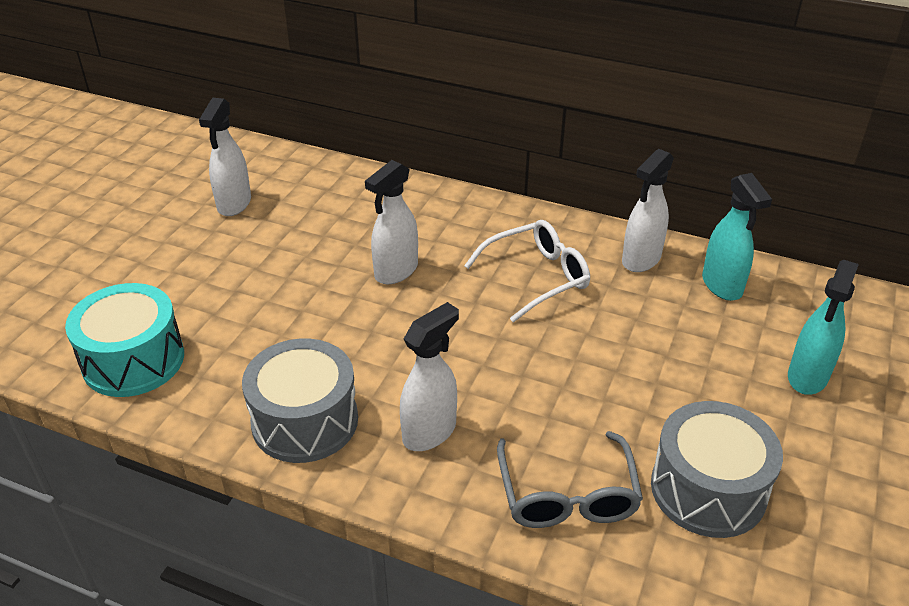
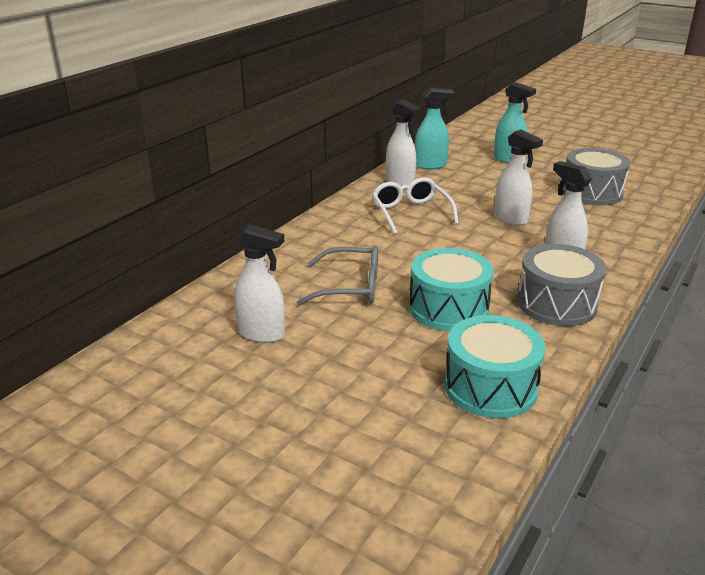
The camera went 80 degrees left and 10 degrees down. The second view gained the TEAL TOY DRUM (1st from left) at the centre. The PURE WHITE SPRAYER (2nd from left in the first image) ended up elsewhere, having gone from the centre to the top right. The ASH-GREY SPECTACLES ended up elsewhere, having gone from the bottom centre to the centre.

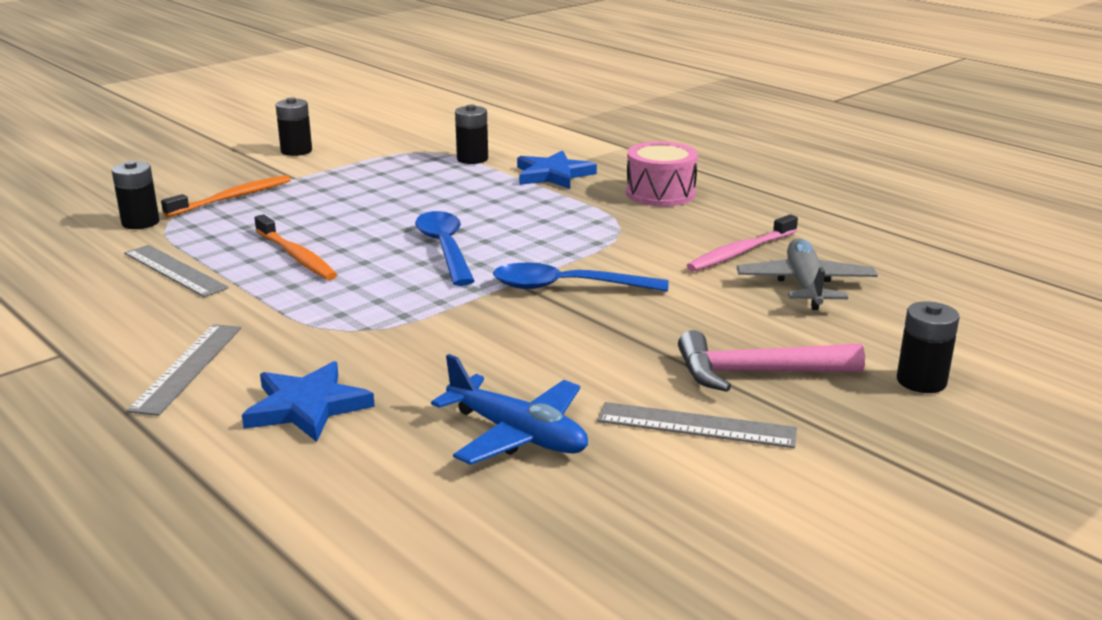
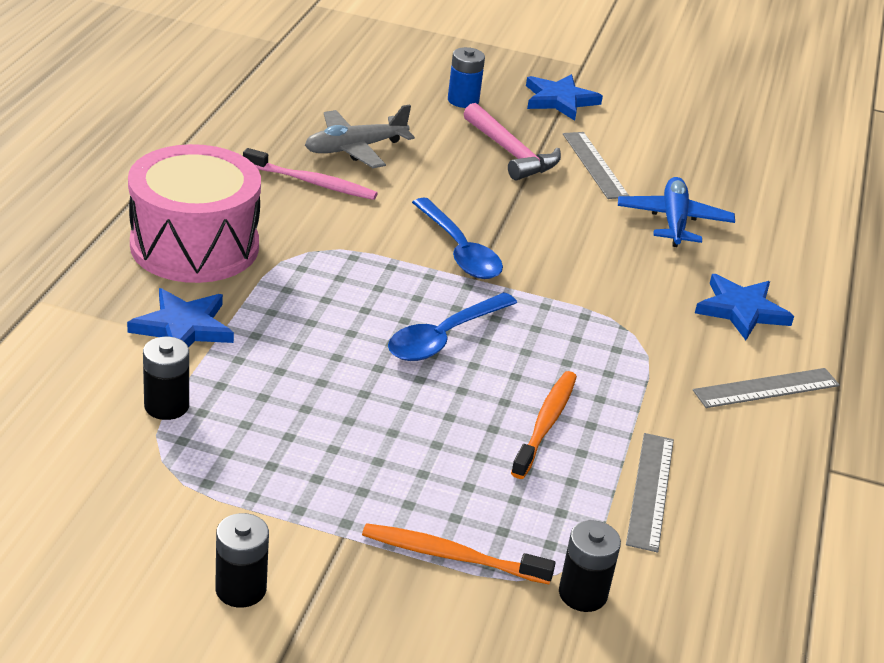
The camera went 125 degrees left and 10 degrees up. The second view gained the BLUE FIVE-POINTED STAR (2nd from left) at the top centre. What was the BLACK BATTERY (4th from left) at the middle right turned into the BLUE BATTERY at the top centre. The size of the ROSE-PINK TOY DRUM at the top centre changed by a factor of 1.63.

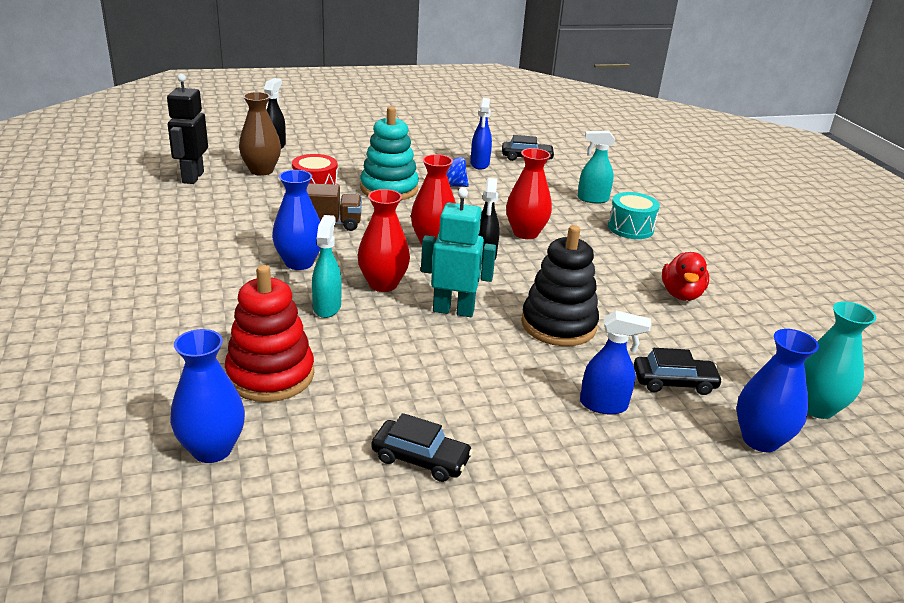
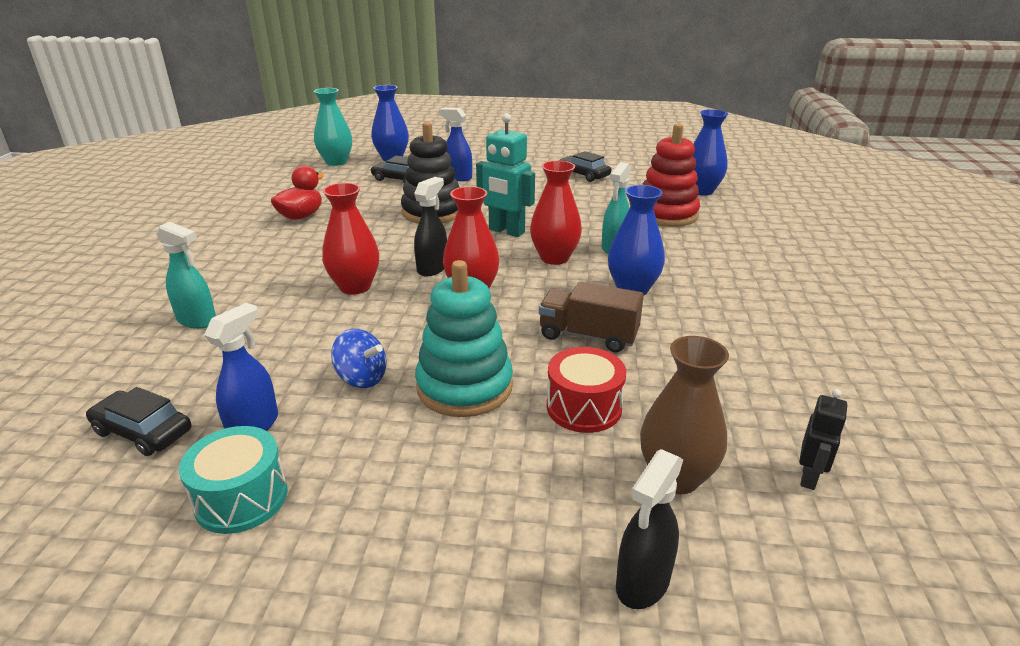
The camera went 155 degrees left and 0 degrees up. The TEAL TOY DRUM ended up elsewhere, having gone from the middle right to the bottom left. The size of the BLACK ROBOT FIGURE at the top left changed by a factor of 0.54.

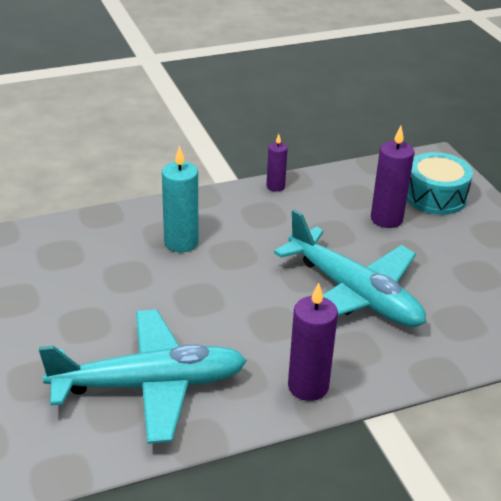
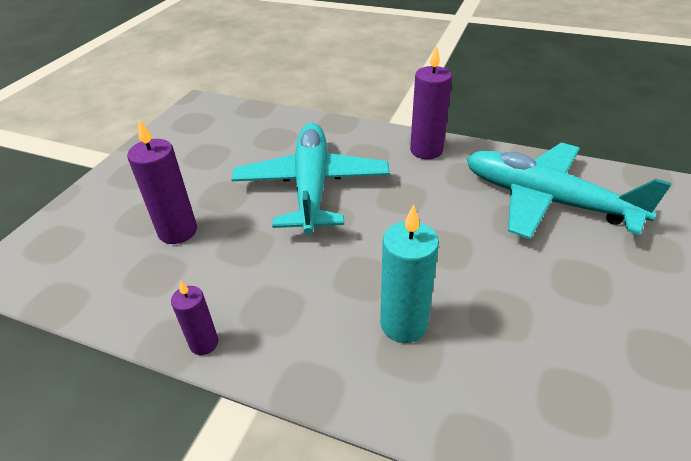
The camera went 135 degrees left and 5 degrees up. The second view lost the TEAL TOY DRUM at the middle right.

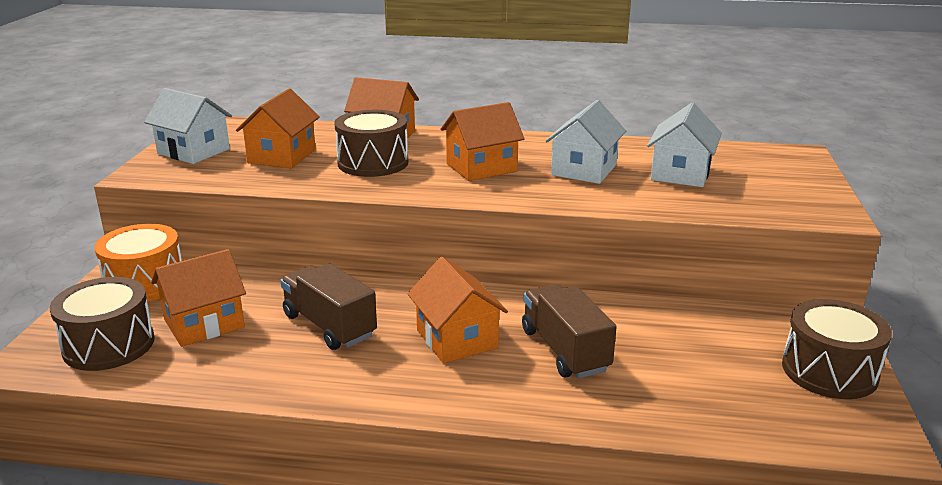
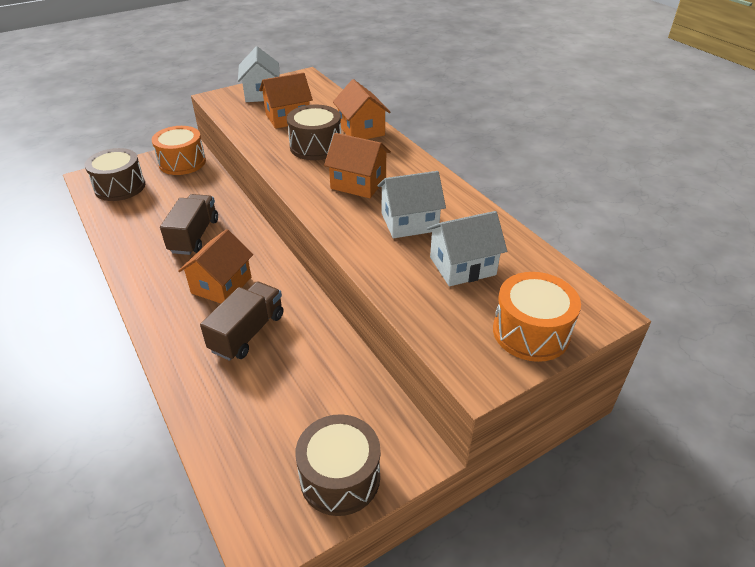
The camera went 50 degrees right and 15 degrees up. The second view lost the ORANGE COTTAGE (1st from left) at the middle left. The second view gained the ORANGE TOY DRUM (2nd from left) at the middle right.

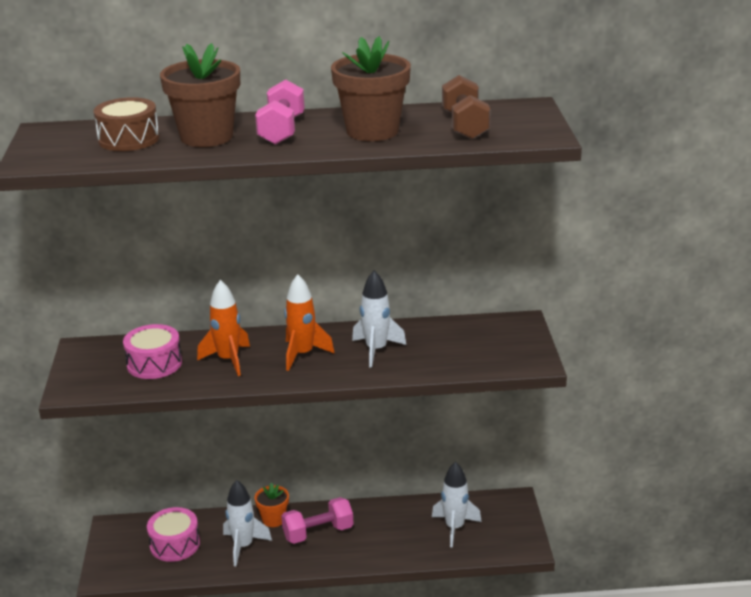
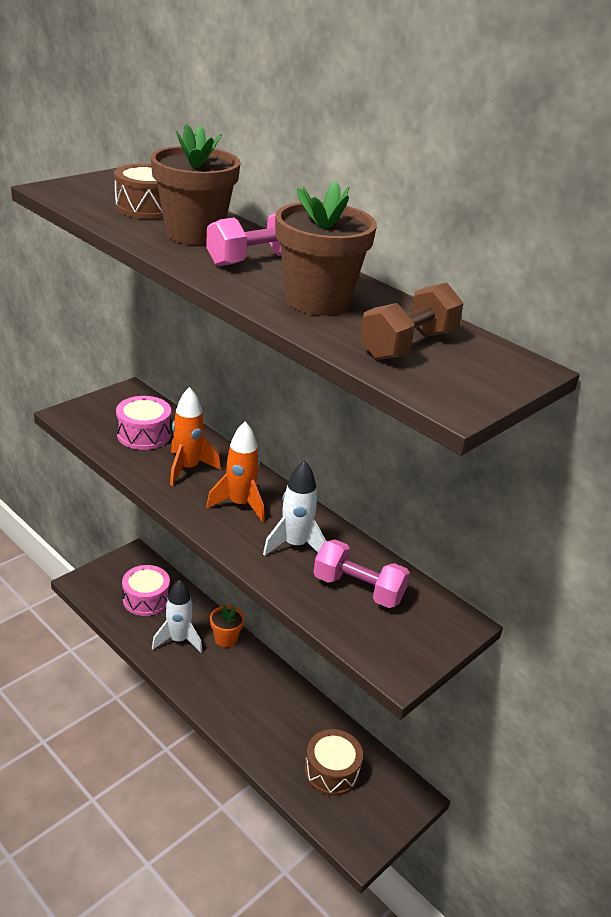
The camera went 45 degrees right and 5 degrees up. The ROSE-PINK FREE WEIGHT (2nd from left) ended up elsewhere, having gone from the bottom centre to the centre. Where the PURE WHITE TOY ROCKET (3rd from left) stood at the bottom centre, the DARK BROWN TOY DRUM (2nd from left) came to stand at the bottom centre.

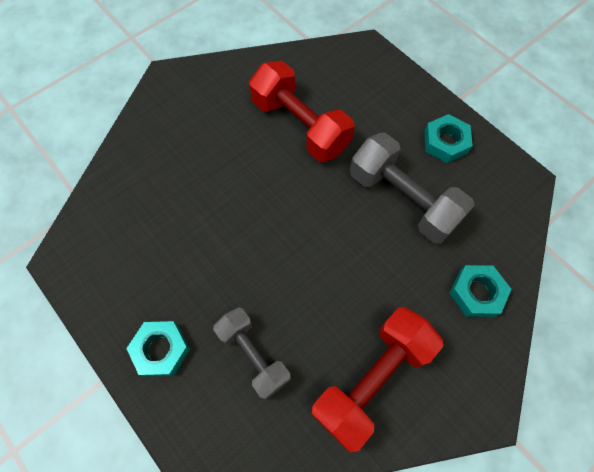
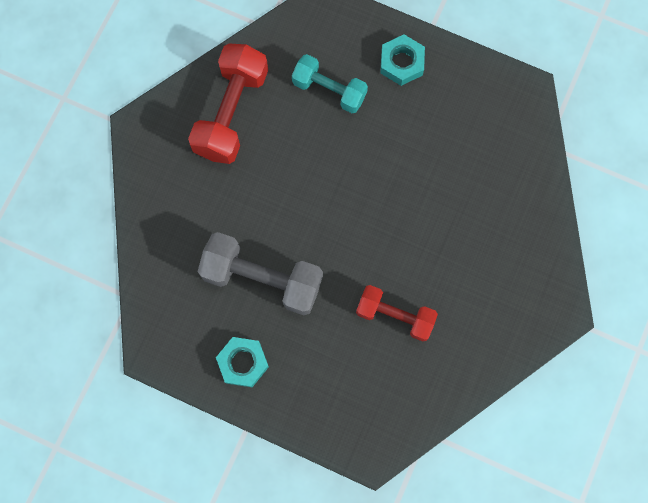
The camera went 155 degrees right and 10 degrees up. The second view lost the TEAL HEX NUT (3rd from left) at the middle right. What was the ASH-GREY FREE WEIGHT (1st from left) at the bottom centre turned into the TEAL FREE WEIGHT at the top centre. The size of the RED FREE WEIGHT (1st from left in the first image) at the top centre changed by a factor of 0.65.

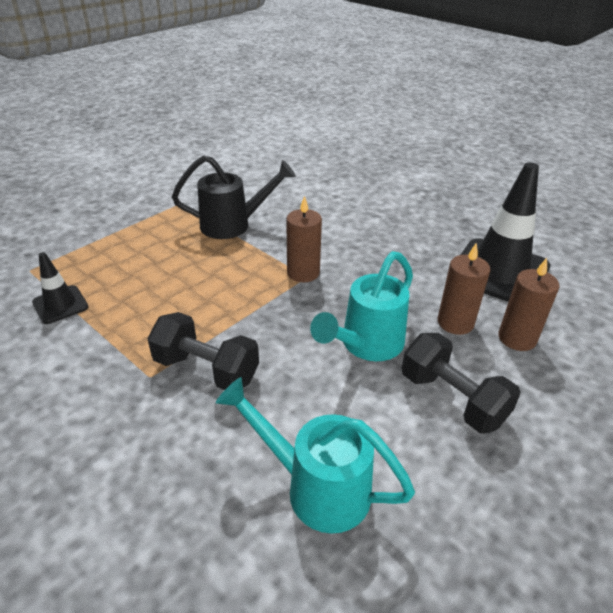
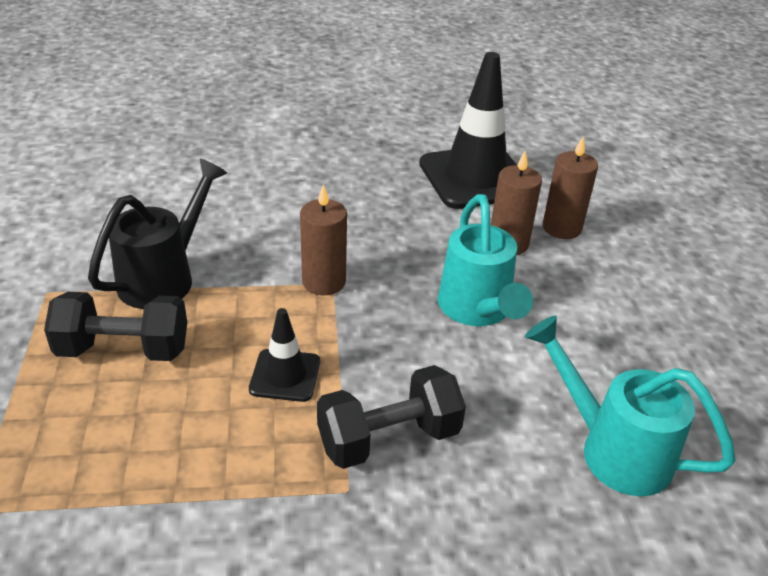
The camera went 50 degrees left and 0 degrees up. The BLACK ROAD CONE (1st from left) ended up elsewhere, having gone from the middle left to the centre. The BLACK FREE WEIGHT (2nd from left in the first image) ended up elsewhere, having gone from the middle right to the middle left. The TEAL WATERING POT (1st from left in the first image) at the bottom centre ended up facing another way, 60 degrees clockwise from before.

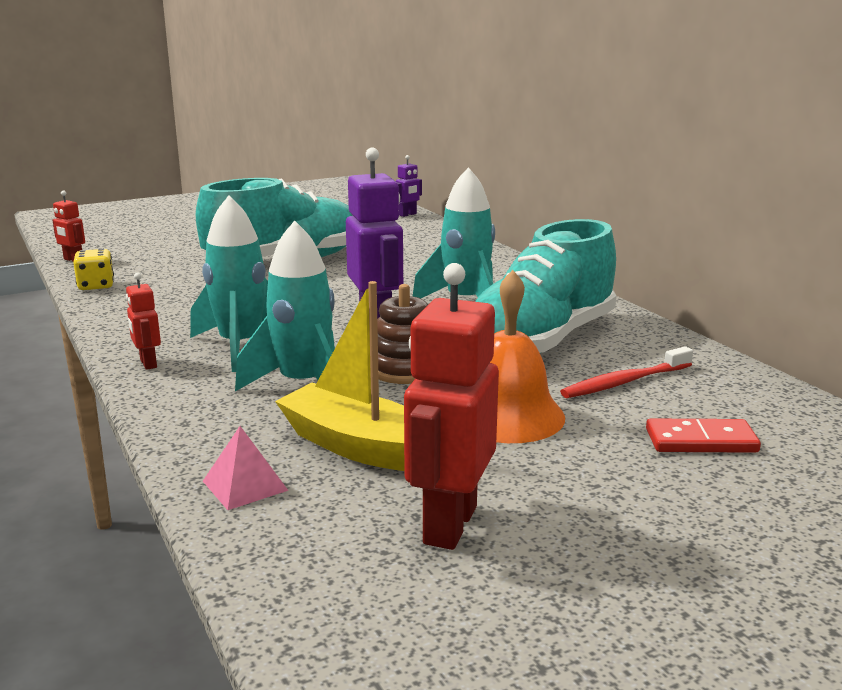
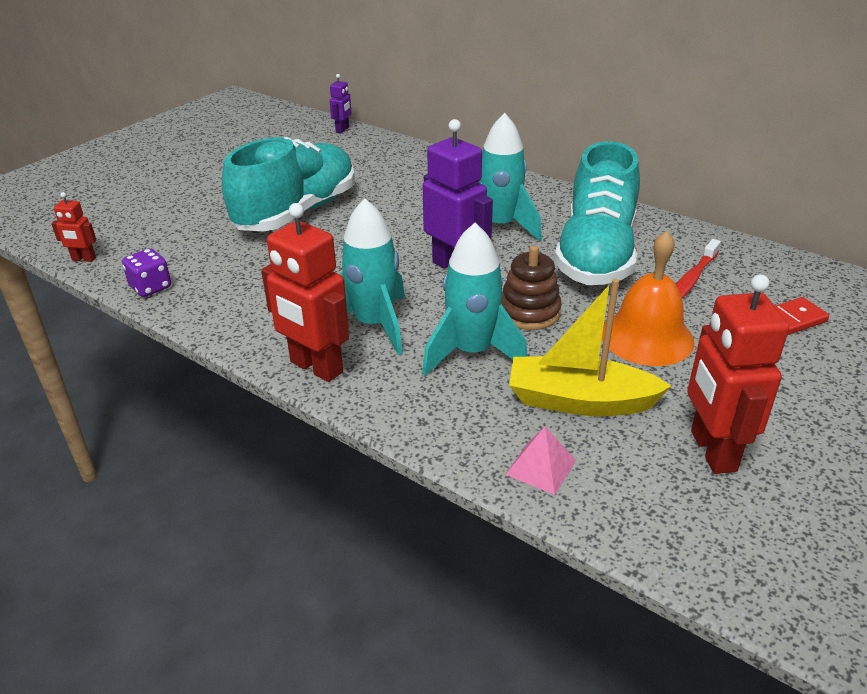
The camera went 25 degrees left and 15 degrees up. What was the GOLDEN GAME DIE at the middle left turned into the PURPLE GAME DIE at the middle left. The size of the RED ROBOT FIGURE (2nd from left) at the middle left changed by a factor of 2.03.

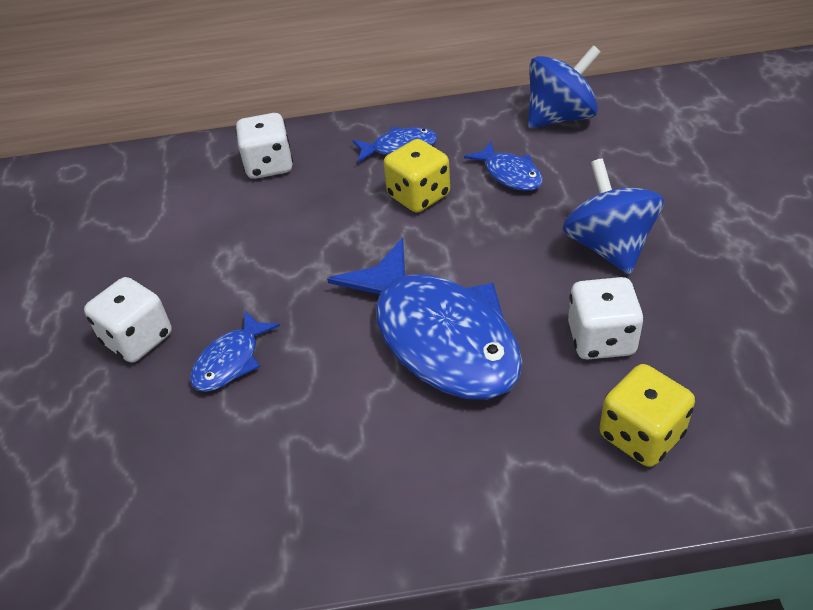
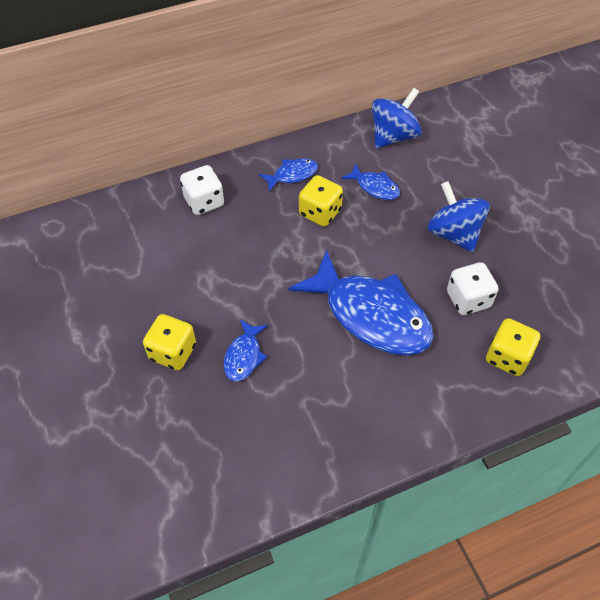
The camera went 20 degrees left and 10 degrees up. What was the PURE WHITE GAME DIE (1st from left) at the middle left turned into the GOLDEN GAME DIE (1st from left) at the middle left.

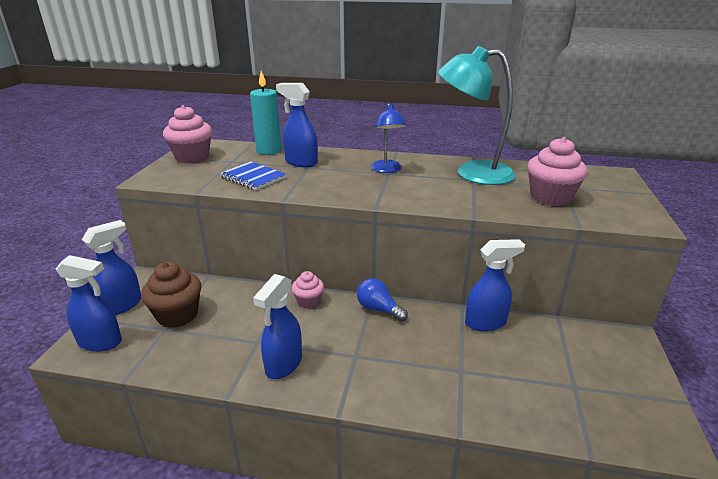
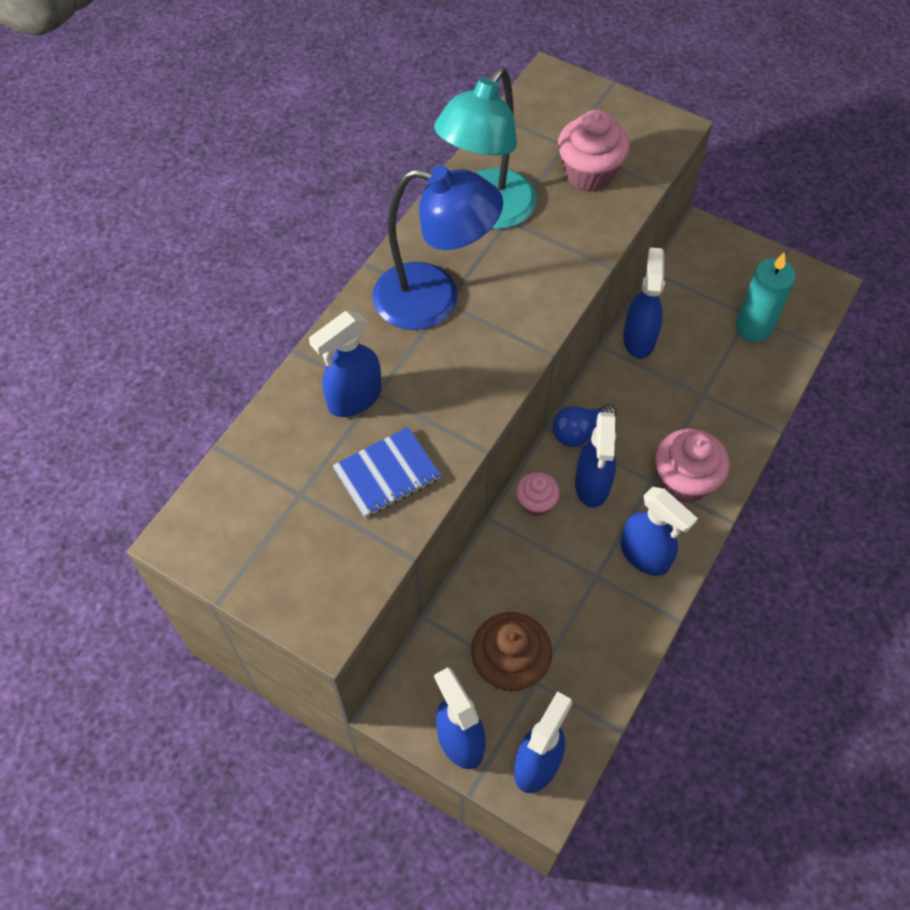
The camera went 70 degrees left and 30 degrees up. The second view gained the BLUE SPRAYER (4th from left) at the centre. The ROSE-PINK FAIRY CAKE (1st from left in the first image) ended up elsewhere, having gone from the top left to the middle right. The TEAL WAX CANDLE ended up elsewhere, having gone from the top centre to the top right. The size of the BLUE DESK LAMP at the top centre changed by a factor of 1.77.

